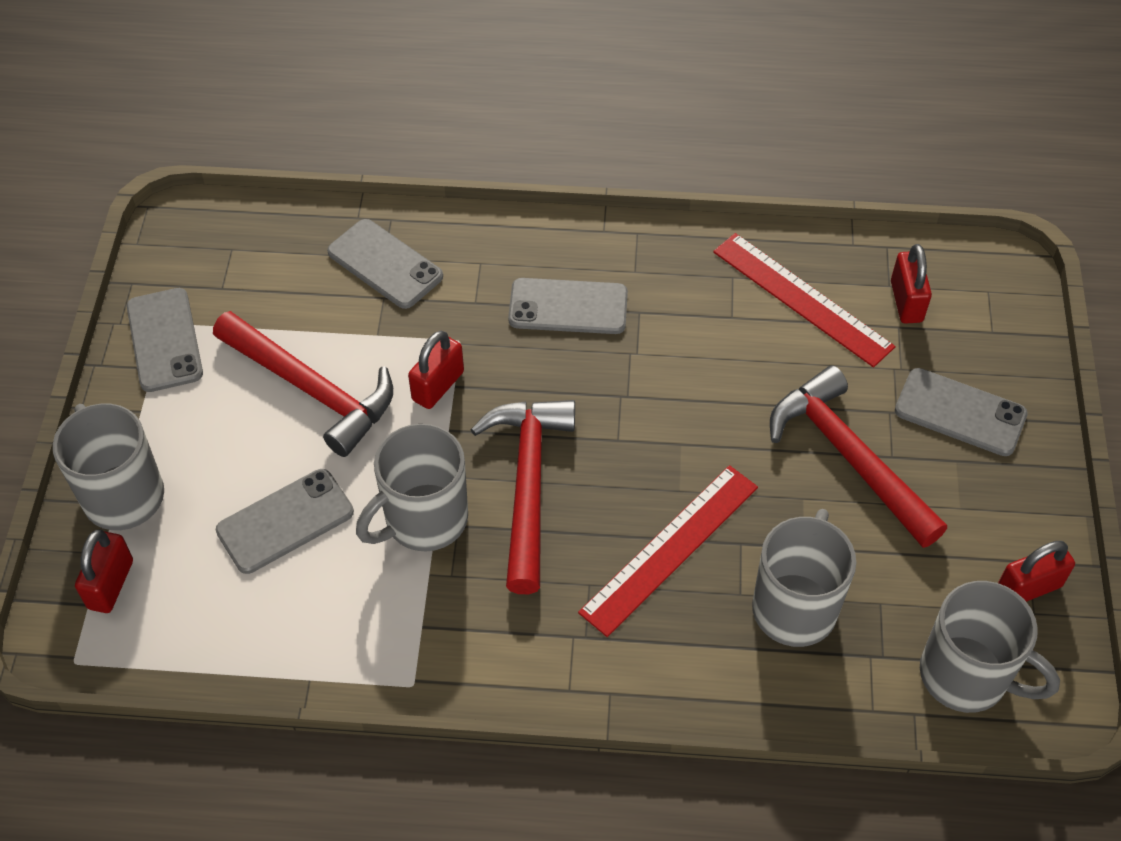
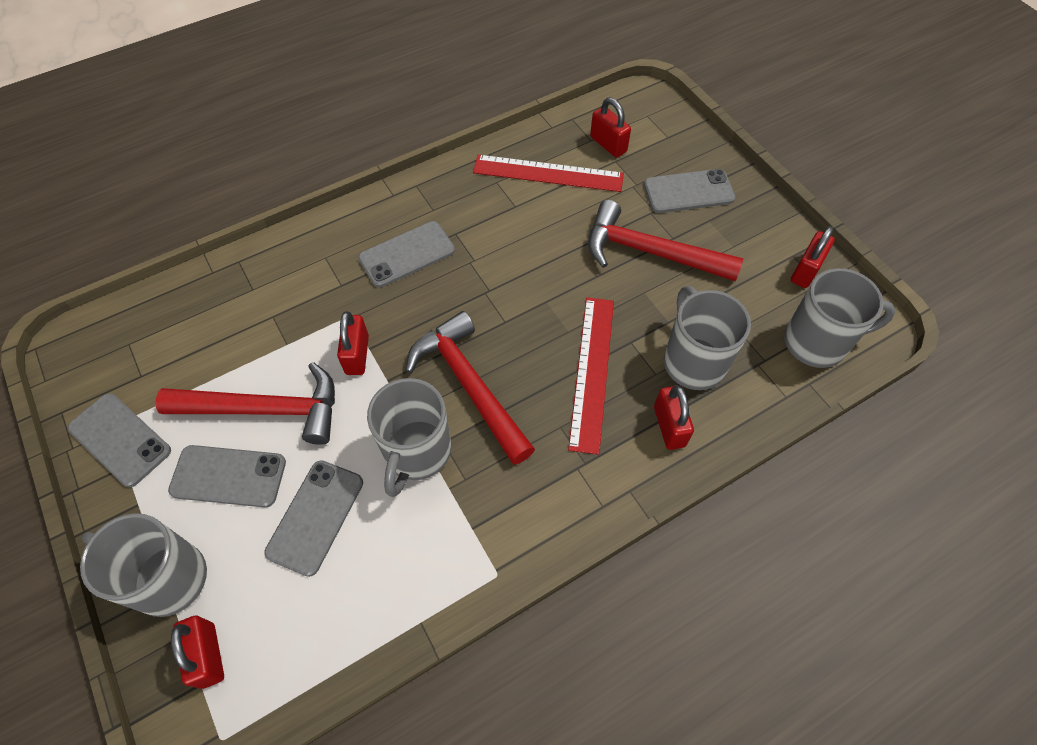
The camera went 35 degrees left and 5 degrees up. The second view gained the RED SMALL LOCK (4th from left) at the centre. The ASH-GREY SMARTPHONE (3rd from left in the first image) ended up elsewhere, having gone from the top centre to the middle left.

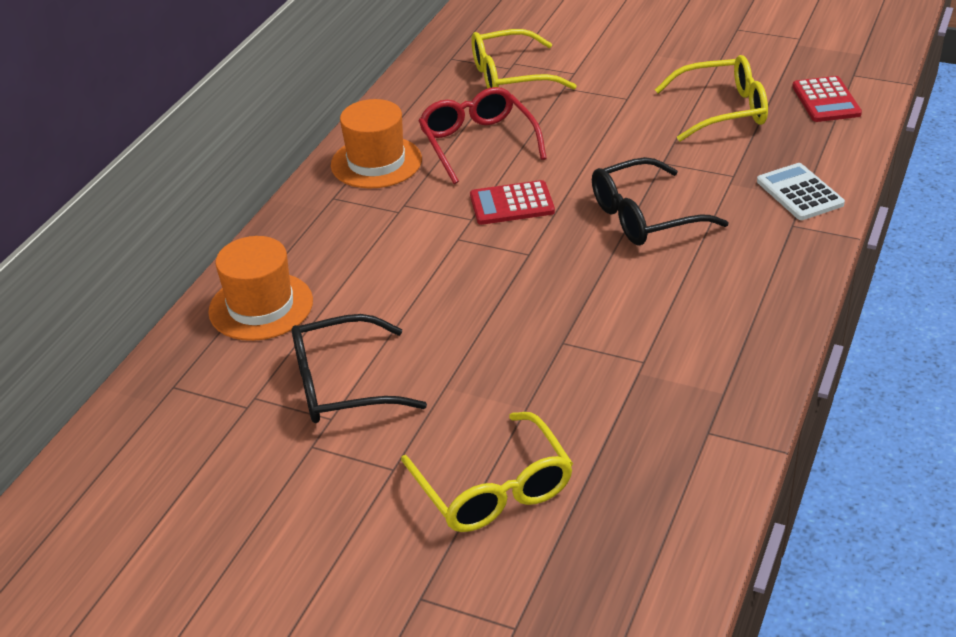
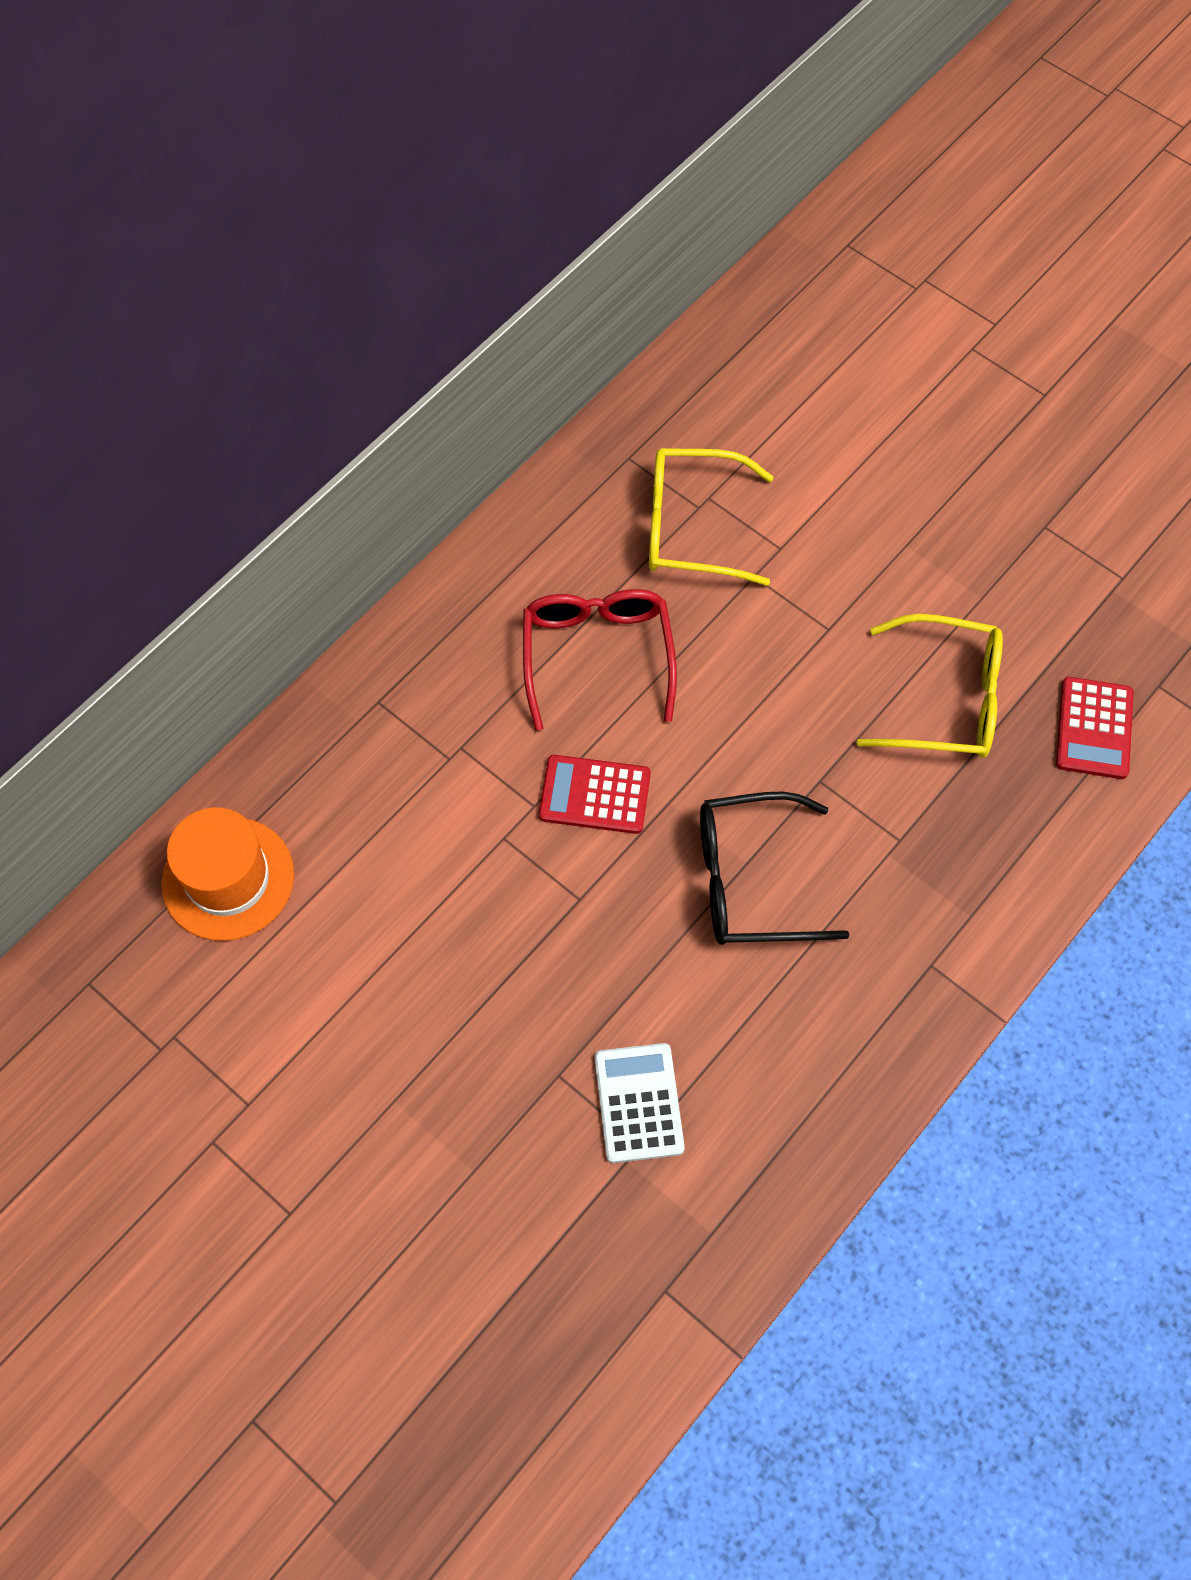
The camera went 15 degrees right and 25 degrees up. The second view lost the BLACK SPECTACLES (1st from left) at the centre. The second view lost the ORANGE TALL HAT (2nd from left) at the top centre. The second view lost the GOLDEN SPECTACLES (1st from left) at the bottom centre. The PURE WHITE ADDING MACHINE ended up elsewhere, having gone from the top right to the bottom centre.

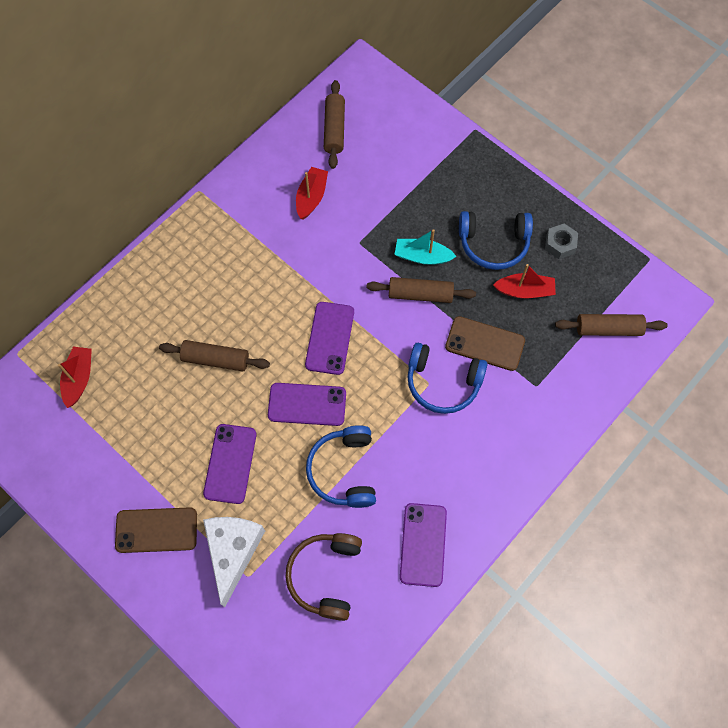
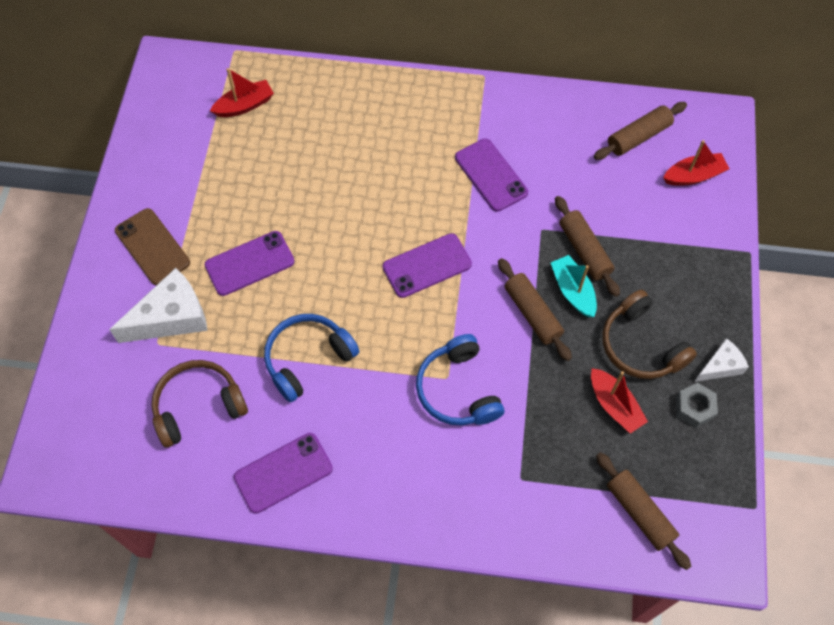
The camera went 55 degrees right and 5 degrees down. The second view lost the DARK BROWN SMARTPHONE (2nd from left) at the centre. The second view gained the PURE WHITE CHEESE WEDGE (2nd from left) at the middle right. The DARK BROWN ROLLING PIN (1st from left in the first image) ended up elsewhere, having gone from the middle left to the middle right. The PURPLE SMARTPHONE (2nd from left in the first image) ended up elsewhere, having gone from the centre to the top centre. The RED BOAT (2nd from left in the first image) ended up elsewhere, having gone from the top centre to the top right. What was the BLUE HEADSET (3rd from left) at the top right turned into the DARK BROWN HEADSET (2nd from left) at the middle right.

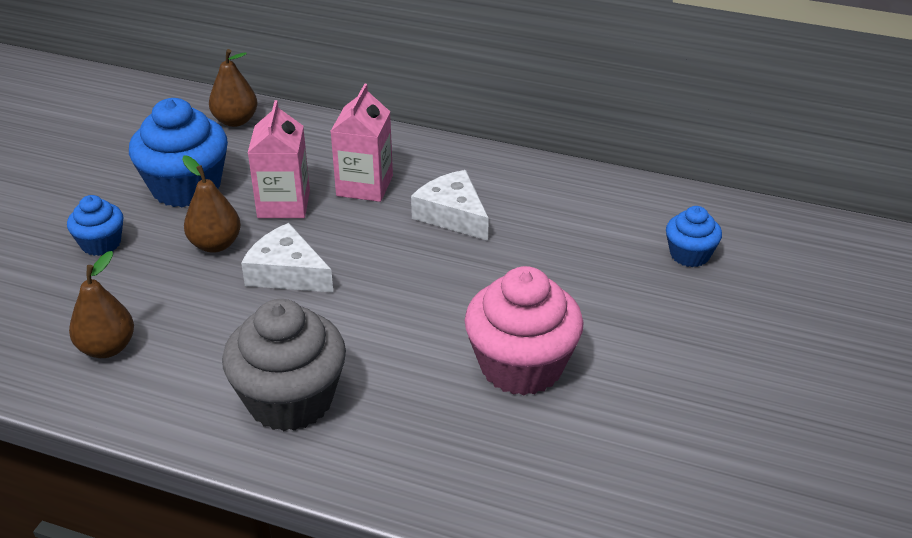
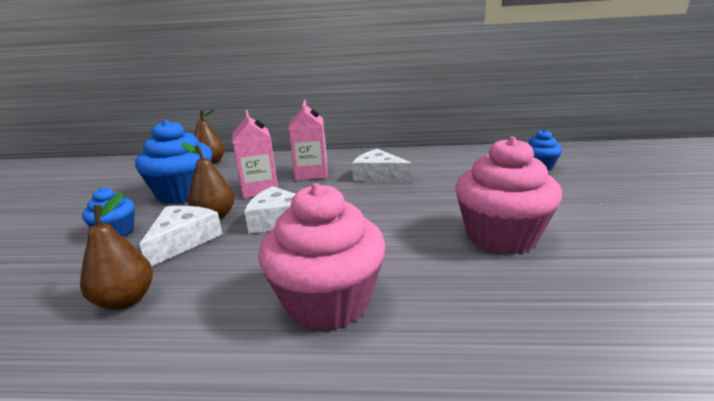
The camera went 15 degrees left and 15 degrees down. The second view gained the PURE WHITE CHEESE WEDGE (1st from left) at the middle left. What was the ASH-GREY FAIRY CAKE at the bottom left turned into the ROSE-PINK FAIRY CAKE (1st from left) at the centre.

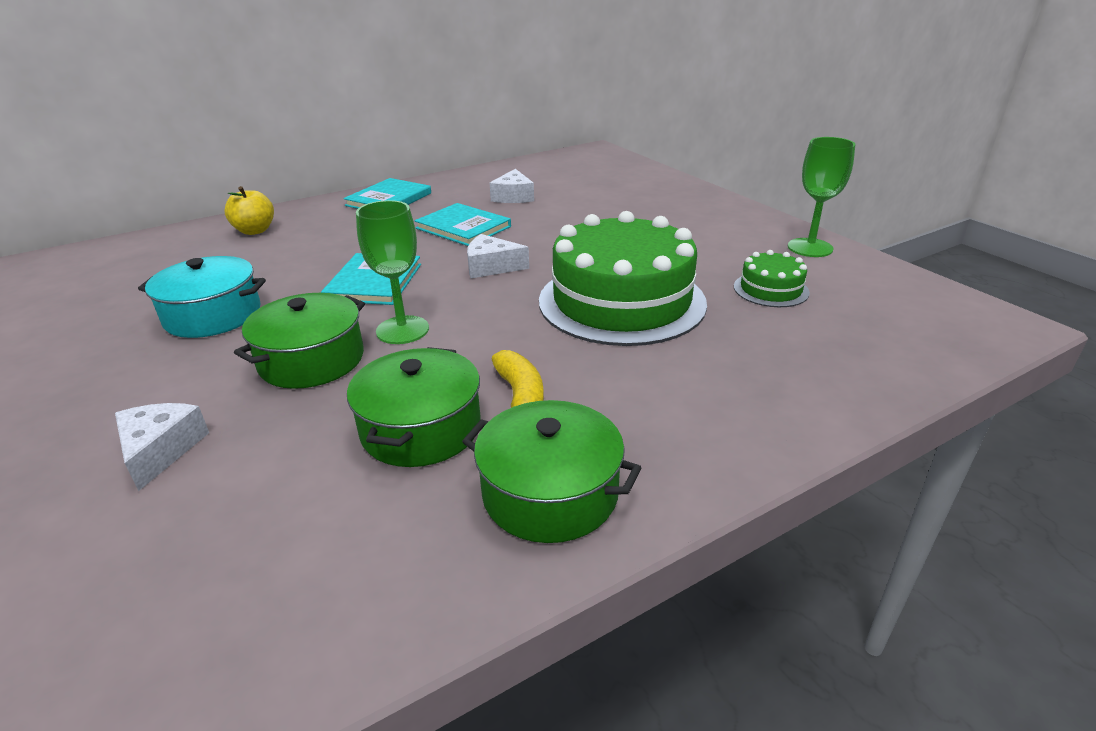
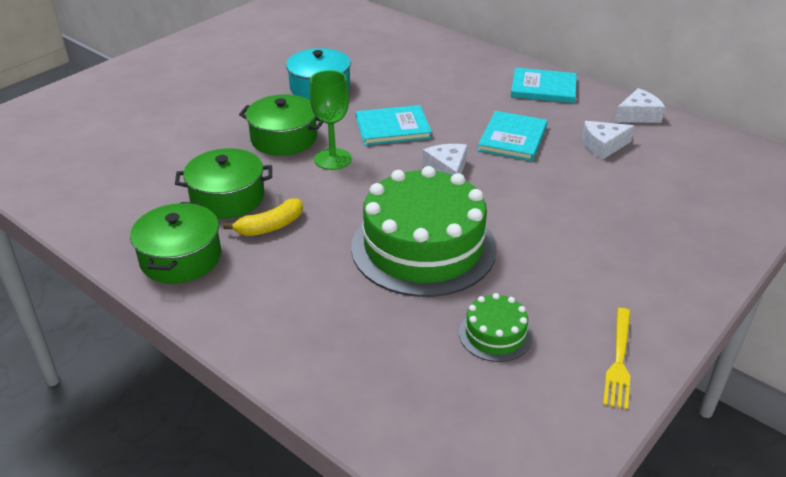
The camera went 70 degrees right and 5 degrees up. The second view lost the GOLDEN APPLE at the top left. The PURE WHITE CHEESE WEDGE (1st from left in the first image) ended up elsewhere, having gone from the middle left to the top right. Where the EMERALD WINE GLASS (2nd from left) stood at the top right, the GOLDEN TABLE FORK came to stand at the bottom right.

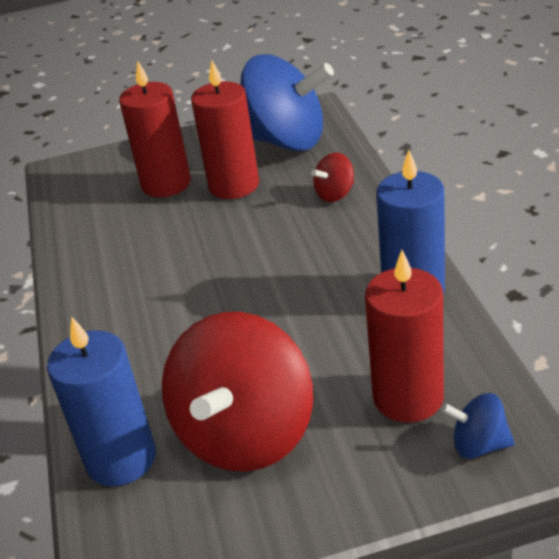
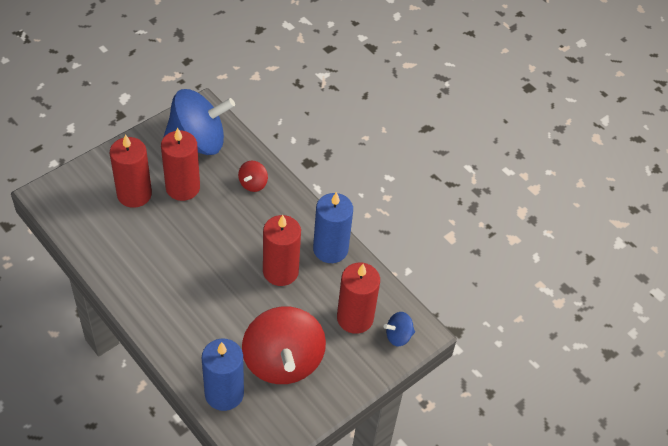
The camera went 35 degrees left and 15 degrees up. The second view gained the RED WAX CANDLE (3rd from left) at the centre.

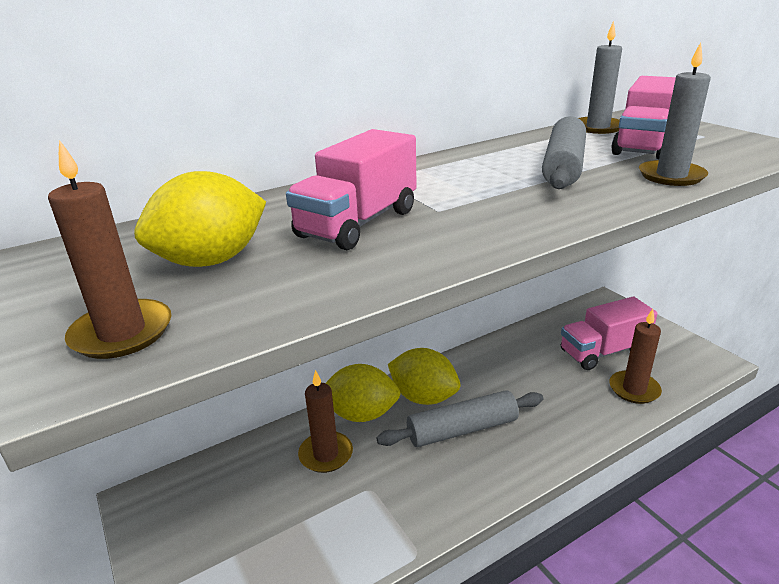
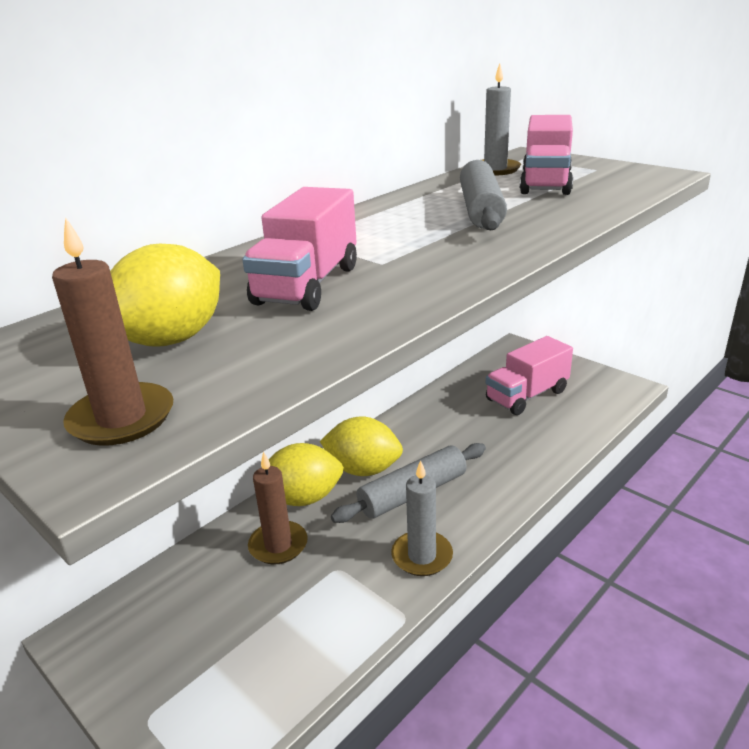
The camera went 15 degrees left and 0 degrees up. The second view lost the DARK BROWN WAX CANDLE (3rd from left) at the middle right. The ASH-GREY WAX CANDLE (2nd from left in the first image) ended up elsewhere, having gone from the top right to the bottom centre.

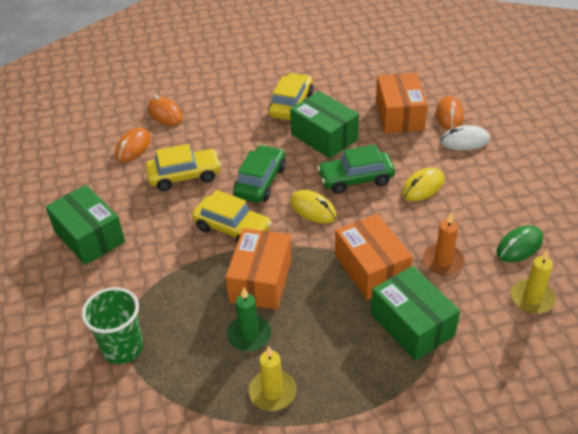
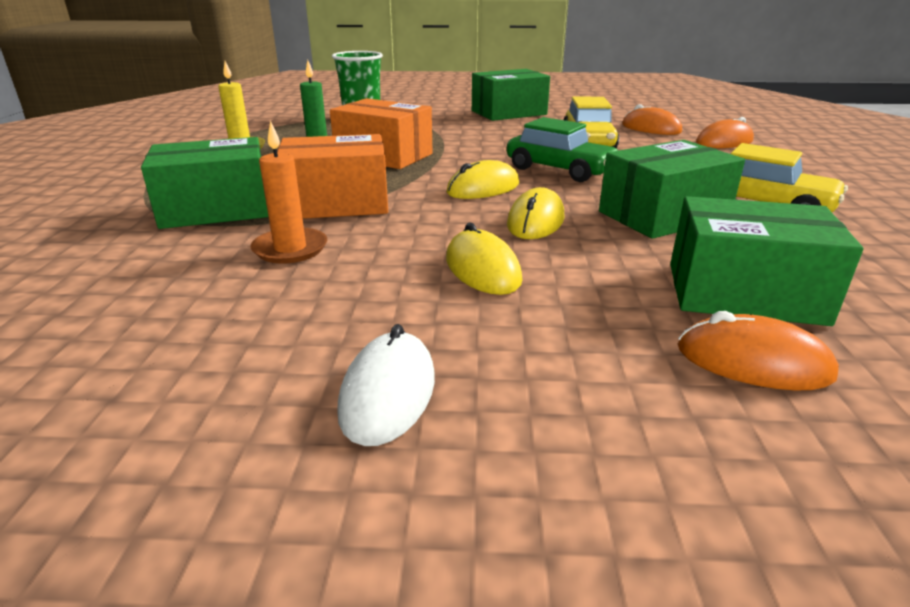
The camera went 105 degrees right and 15 degrees down. The second view lost the GOLDEN AUTOMOBILE (2nd from left) at the centre. The second view lost the EMERALD COMPUTER MOUSE at the middle right. The second view lost the GOLDEN WAX CANDLE (2nd from left) at the middle right. The PURE WHITE COMPUTER MOUSE ended up elsewhere, having gone from the top right to the centre. Where the EMERALD AUTOMOBILE (2nd from left) stood at the centre, the GOLDEN COMPUTER MOUSE (3rd from left) came to stand at the centre. What was the ORANGE PACKAGE (3rd from left) at the top right turned into the EMERALD PACKAGE (4th from left) at the middle right.

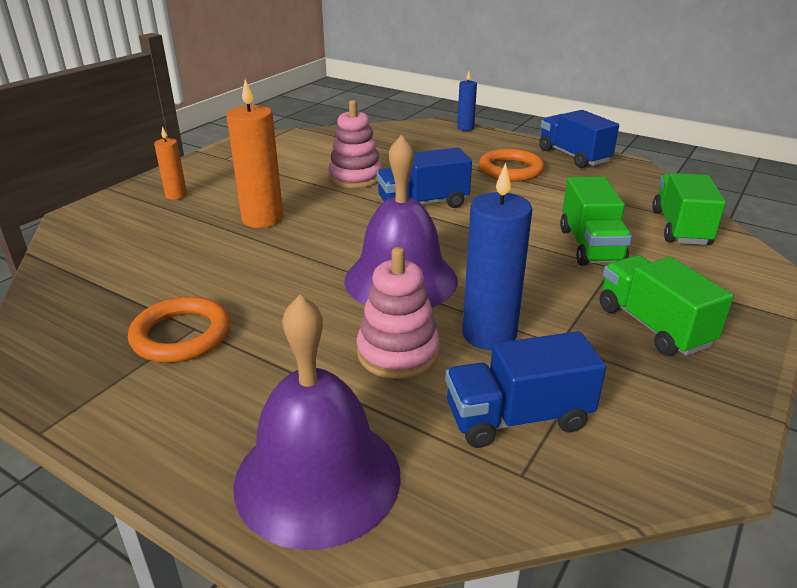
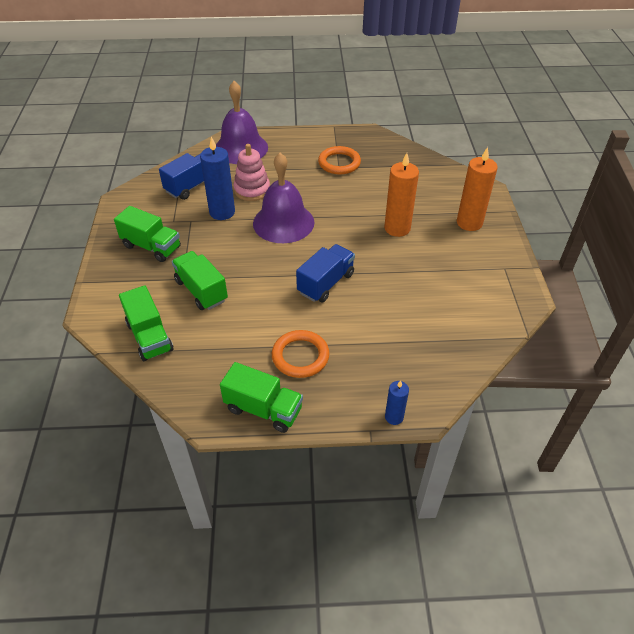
The camera went 145 degrees right and 15 degrees up. The second view lost the ROSE-PINK STACKING RINGS (1st from left) at the top centre. What was the BLUE TOY TRUCK (3rd from left) at the top right turned into the EMERALD TOY TRUCK (4th from left) at the centre. The size of the ORANGE WAX CANDLE (1st from left in the first image) at the top left changed by a factor of 1.83.

